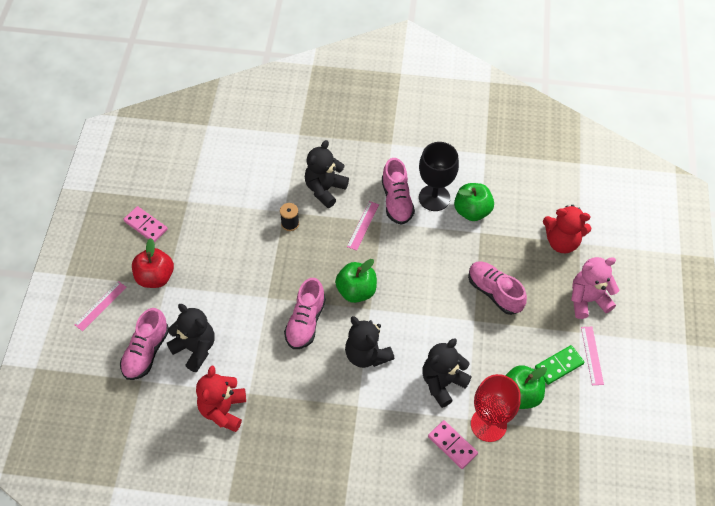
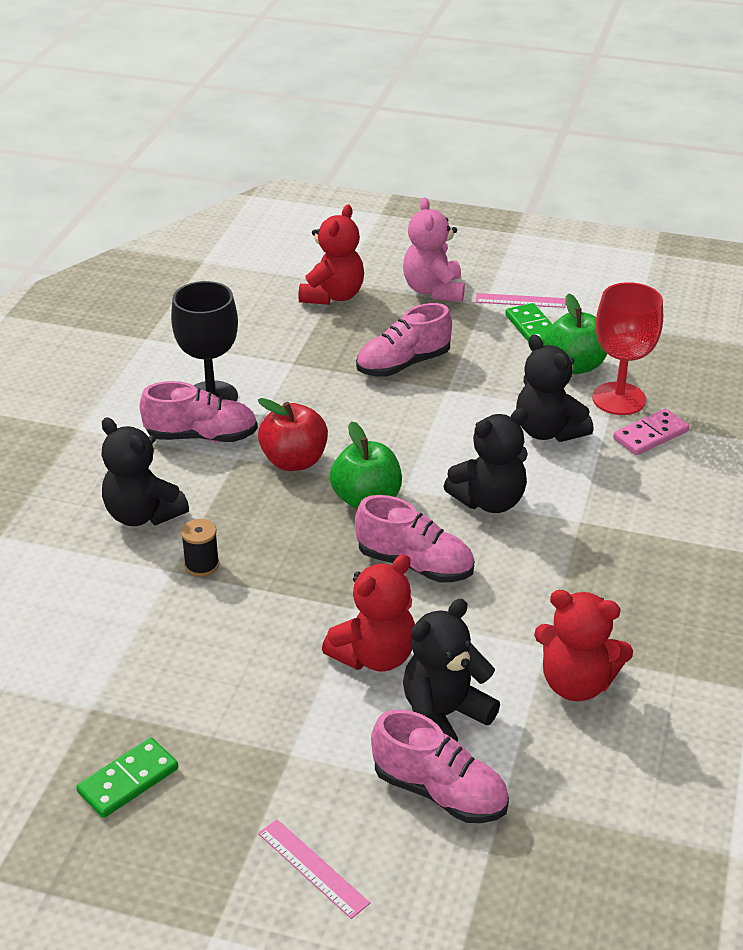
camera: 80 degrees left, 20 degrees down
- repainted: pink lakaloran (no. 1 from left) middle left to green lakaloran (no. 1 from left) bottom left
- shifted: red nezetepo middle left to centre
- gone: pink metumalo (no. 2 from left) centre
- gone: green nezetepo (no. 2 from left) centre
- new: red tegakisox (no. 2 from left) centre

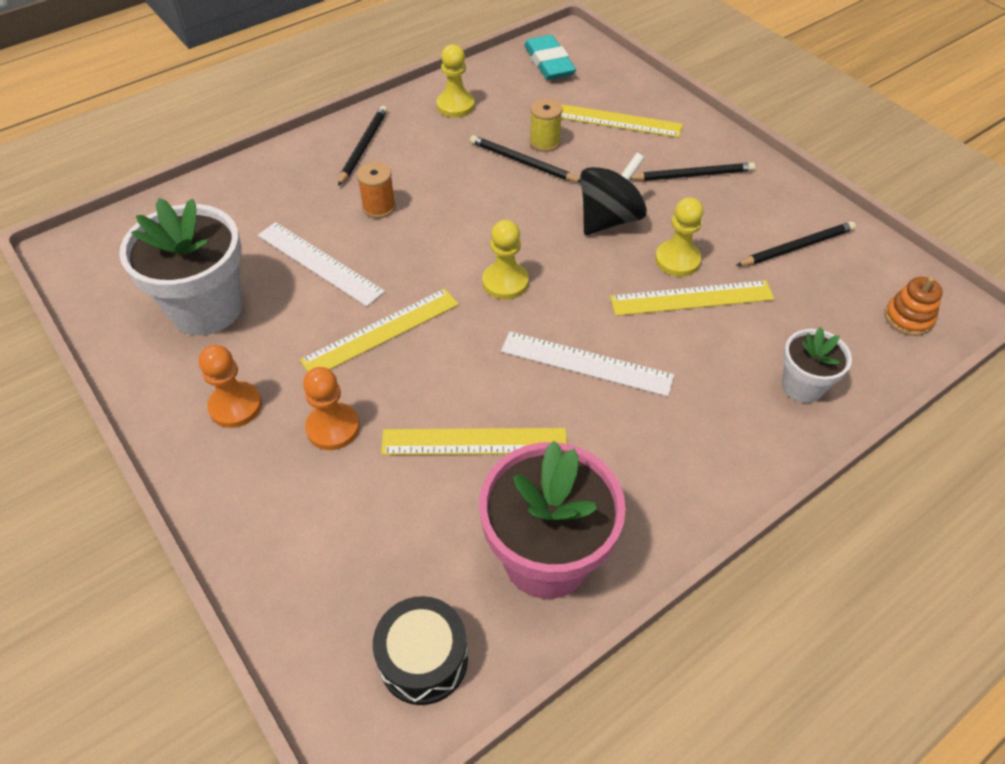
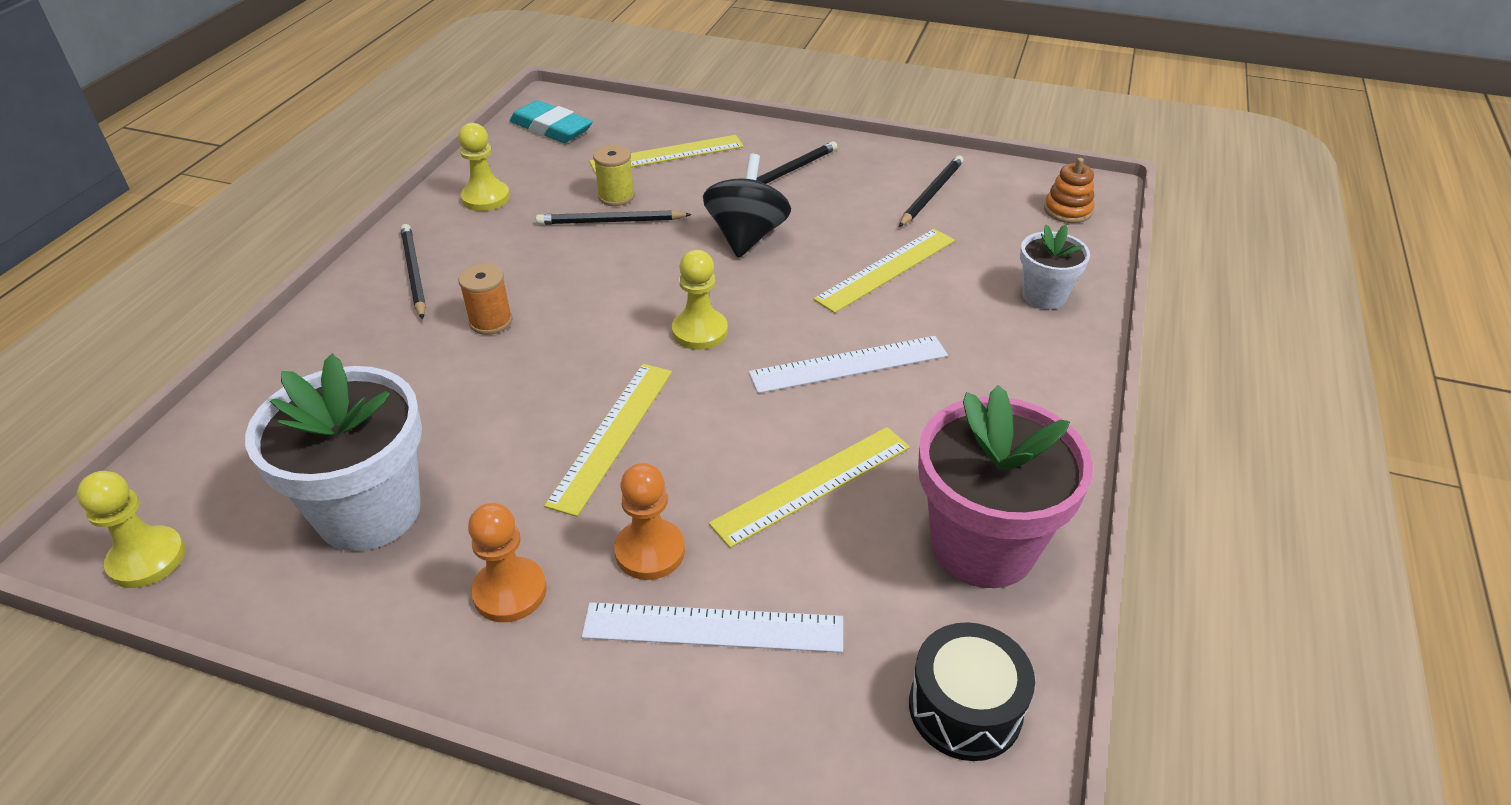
camera: 35 degrees left, 10 degrees down
- shifted: white metumalo (no. 1 from left) middle left to bottom centre
- shifted: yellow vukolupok (no. 3 from left in the first image) top right to yellow vukolupok (no. 1 from left) middle left

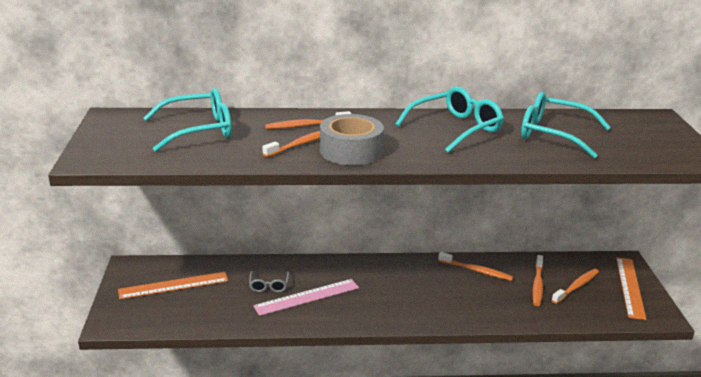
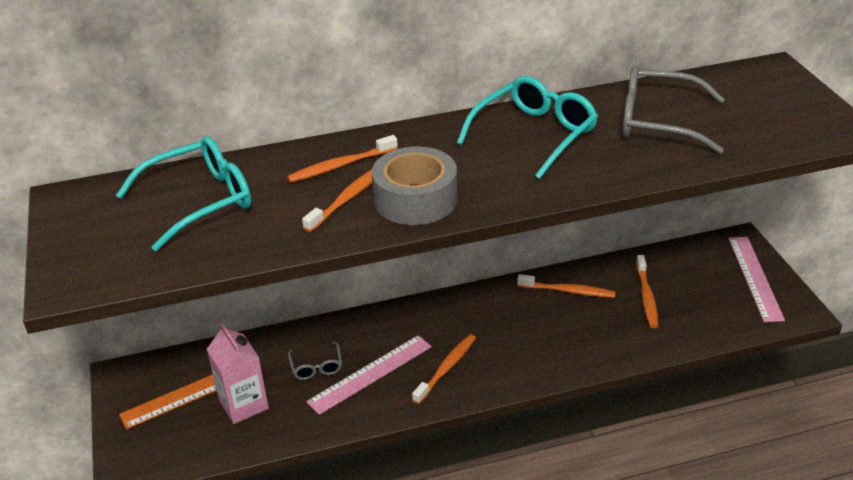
camera: 10 degrees left, 10 degrees up
- repainted: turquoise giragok (no. 3 from left) top right to grey giragok (no. 2 from left) top right
- shifted: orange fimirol (no. 5 from left in the first image) bottom right to orange fimirol (no. 3 from left) bottom centre
- repainted: orange metumalo (no. 2 from left) bottom right to pink metumalo (no. 2 from left) middle right
- new: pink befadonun bottom left

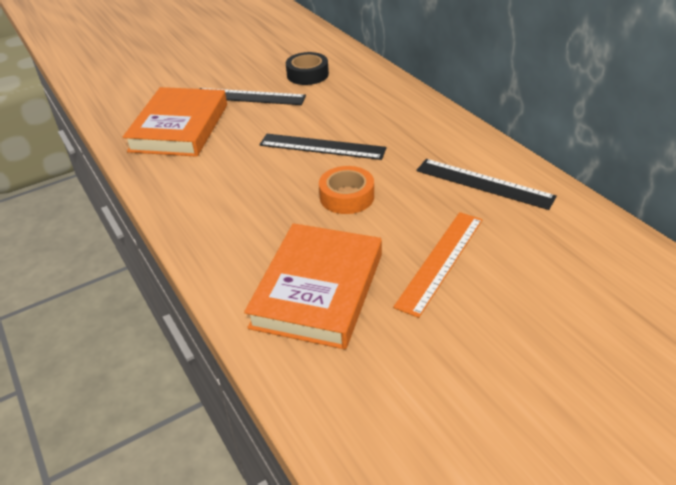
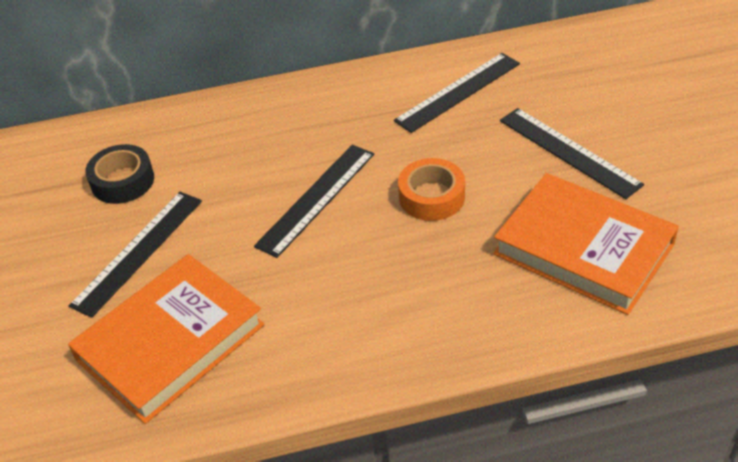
camera: 70 degrees left, 5 degrees up
- rotated: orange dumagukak (no. 1 from left) top left = bottom left 75 degrees counterclockwise
- repainted: orange metumalo centre to black metumalo (no. 4 from left) top right

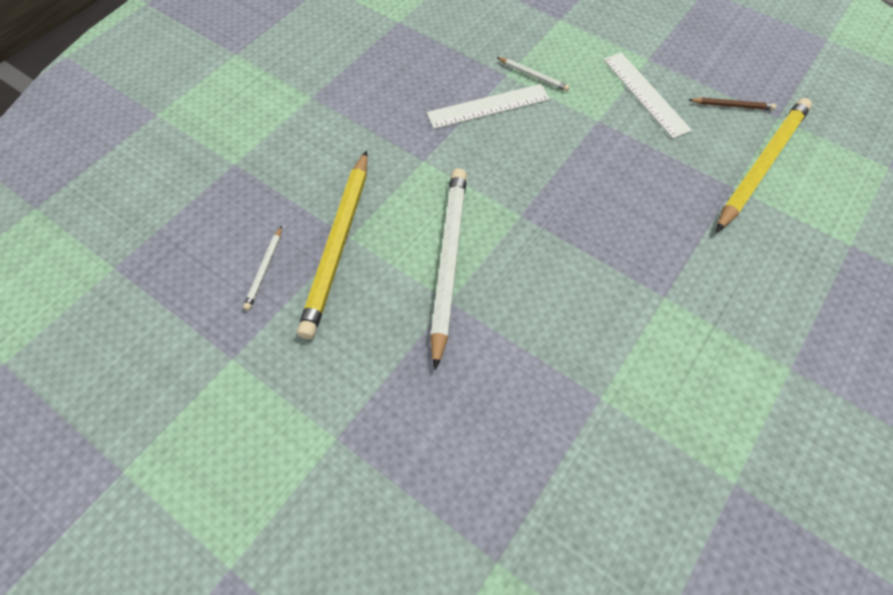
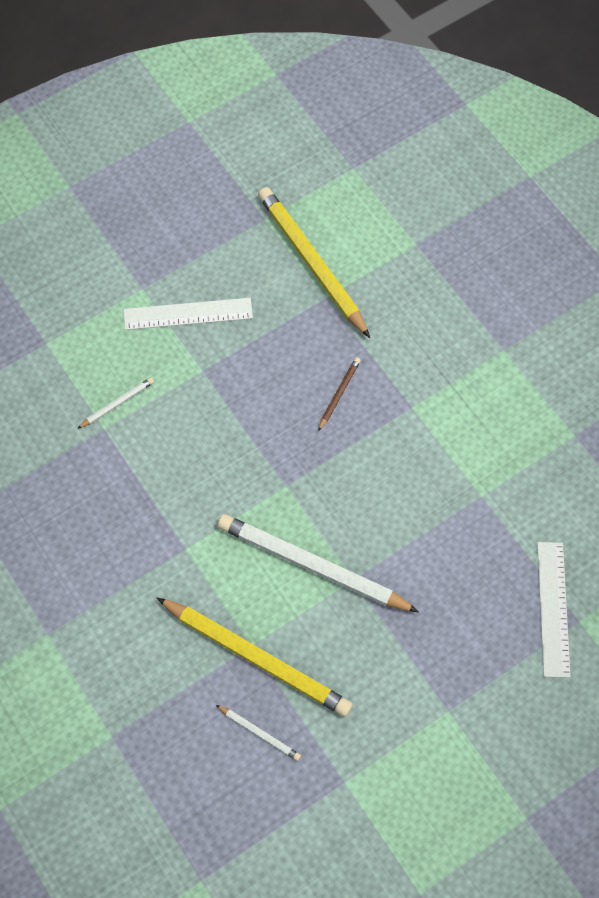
camera: 70 degrees left, 5 degrees up
- shifted: white metumalo (no. 1 from left in the first image) top centre to white metumalo (no. 2 from left) bottom right
- shifted: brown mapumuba top right to centre

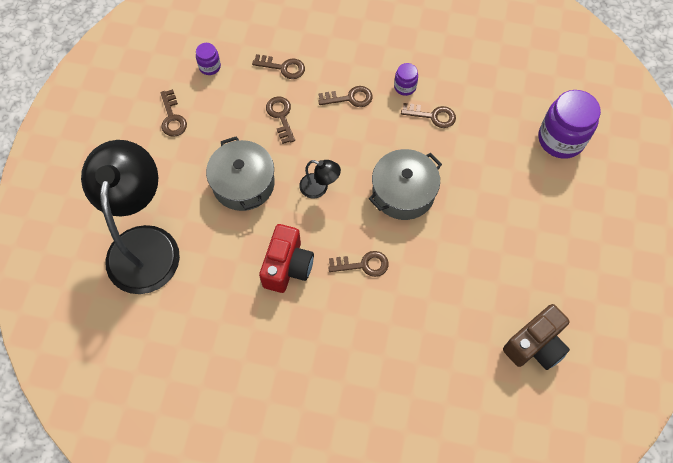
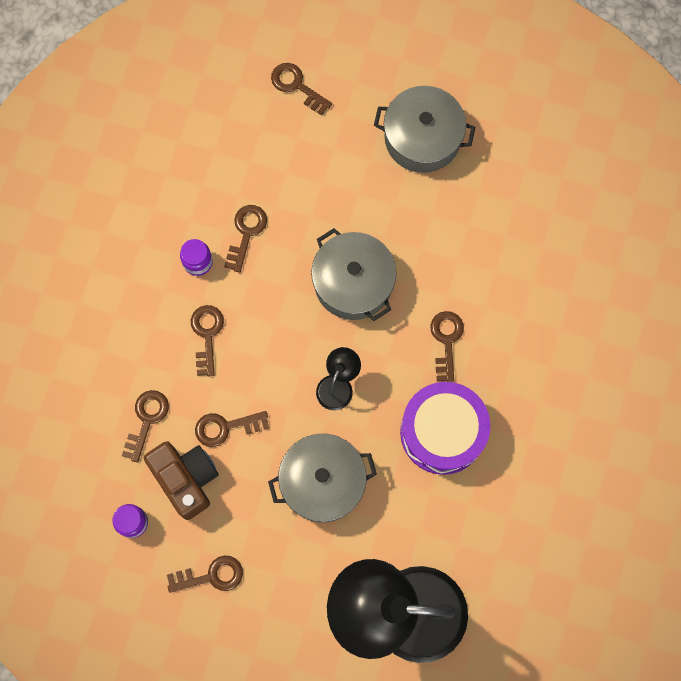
camera: 85 degrees left, 10 degrees up
- swapped: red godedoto centre to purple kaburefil centre
- shifted: brown godedoto bottom right to bottom left
- swapped: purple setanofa (no. 3 from left) top right to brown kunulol (no. 6 from left) top centre
- new: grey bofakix (no. 3 from left) top centre

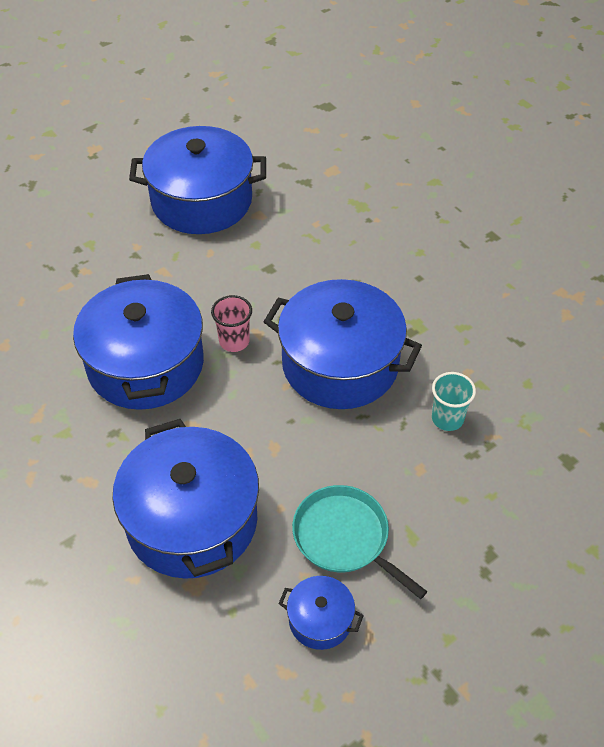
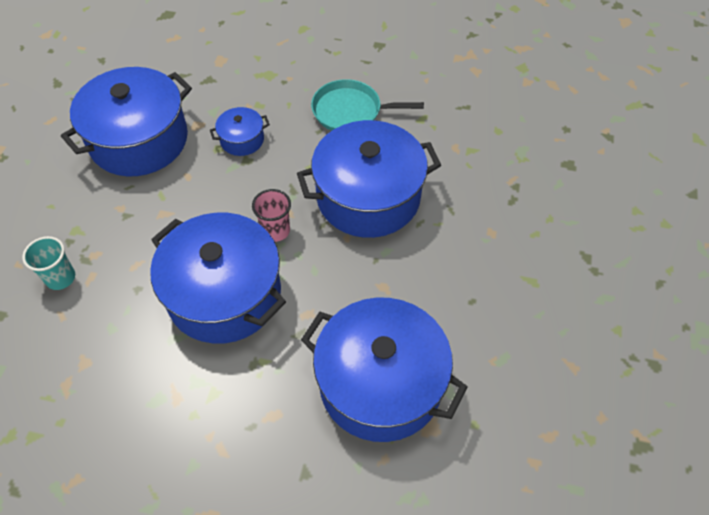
camera: 40 degrees left, 5 degrees up
- shifted: blue bofakix (no. 4 from left in the first image) bottom centre to blue bofakix (no. 3 from left) top centre
- shifted: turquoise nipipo bottom centre to top centre
- shifted: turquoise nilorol middle right to middle left

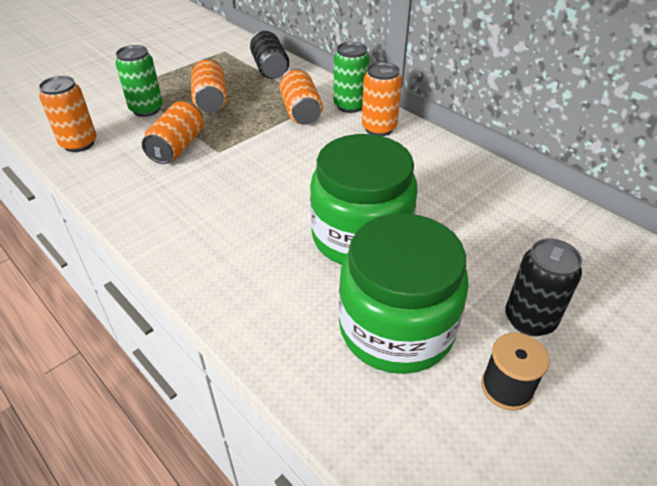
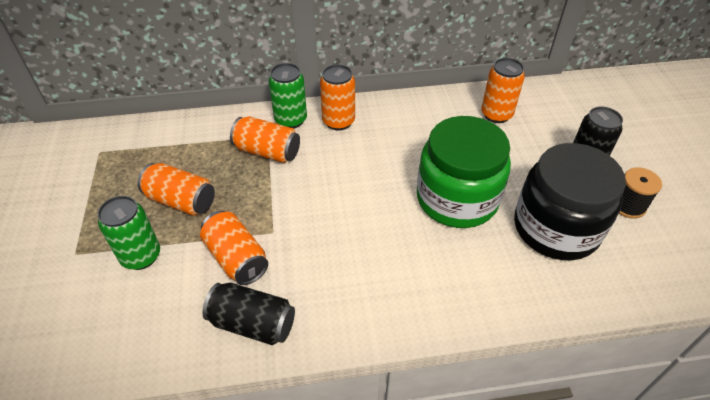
camera: 55 degrees left, 5 degrees up
- shifted: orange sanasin (no. 1 from left in the first image) top left to orange sanasin (no. 5 from left) top right
- shifted: black sanasin (no. 1 from left) top centre to bottom centre
- repainted: green setanofa (no. 2 from left) centre to black setanofa middle right

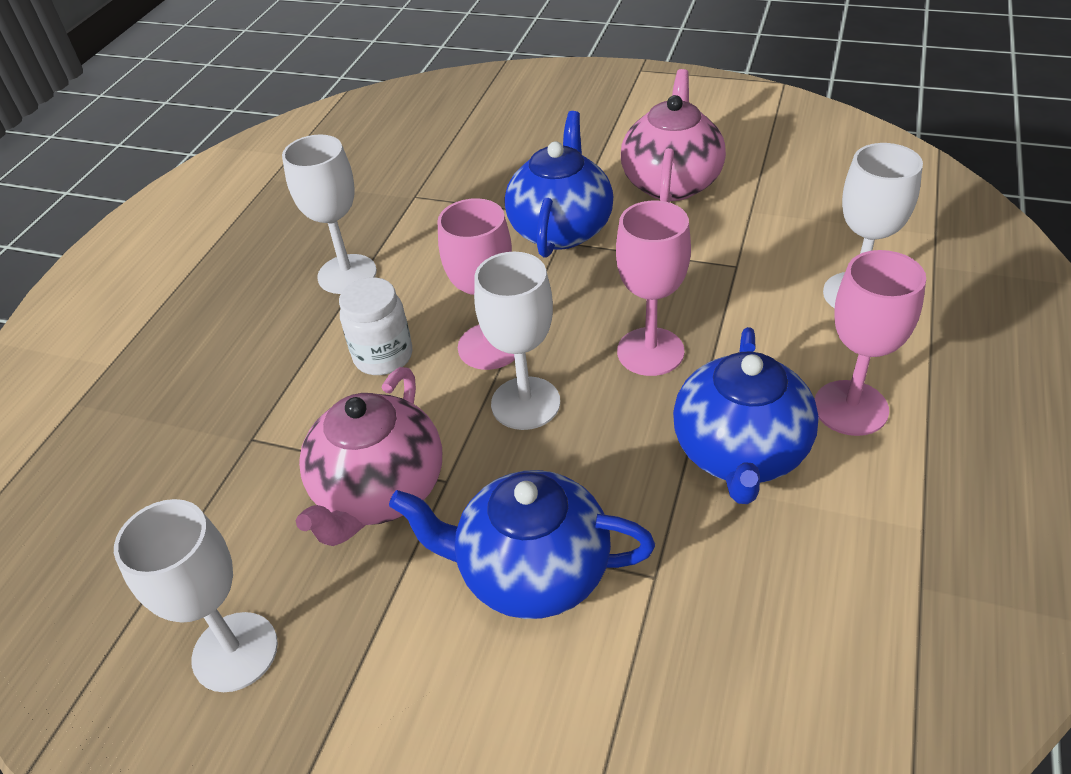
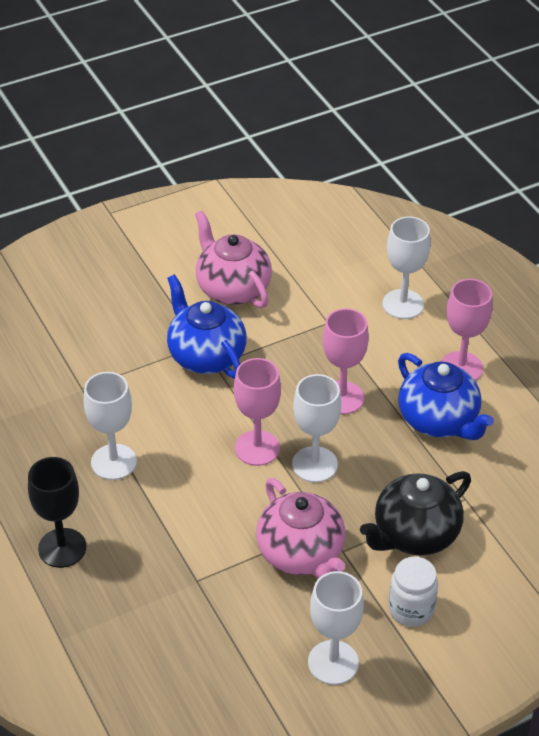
camera: 50 degrees left, 0 degrees up
- shifted: white setanofa centre to bottom right
- repainted: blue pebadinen (no. 1 from left) bottom centre to black pebadinen bottom right
- new: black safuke bottom left

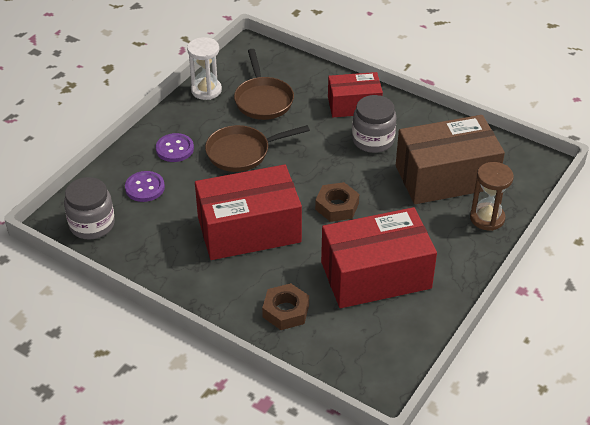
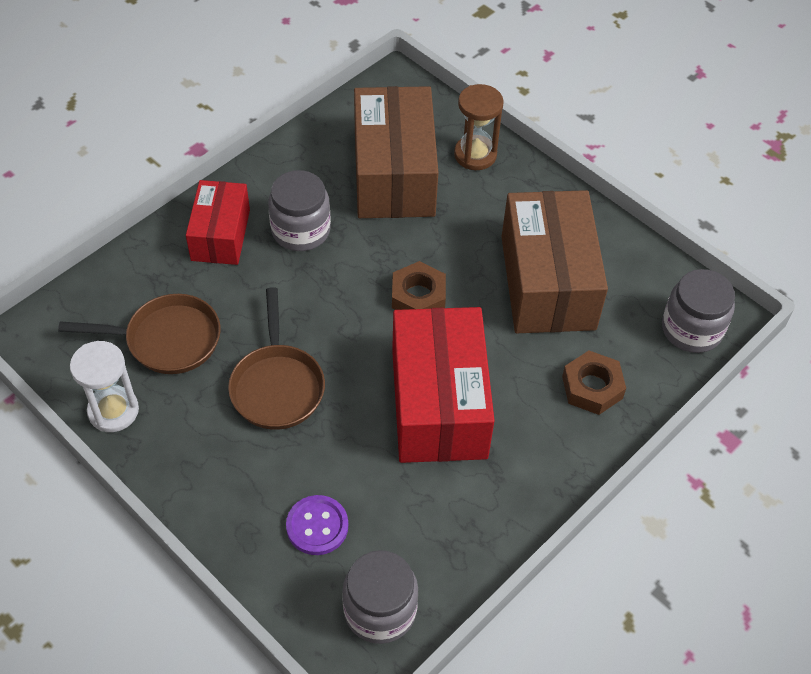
camera: 80 degrees left, 10 degrees up
- gone: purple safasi (no. 2 from left) middle left
- repainted: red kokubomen (no. 3 from left) centre to brown kokubomen (no. 2 from left) middle right
- new: grey setanofa (no. 3 from left) middle right

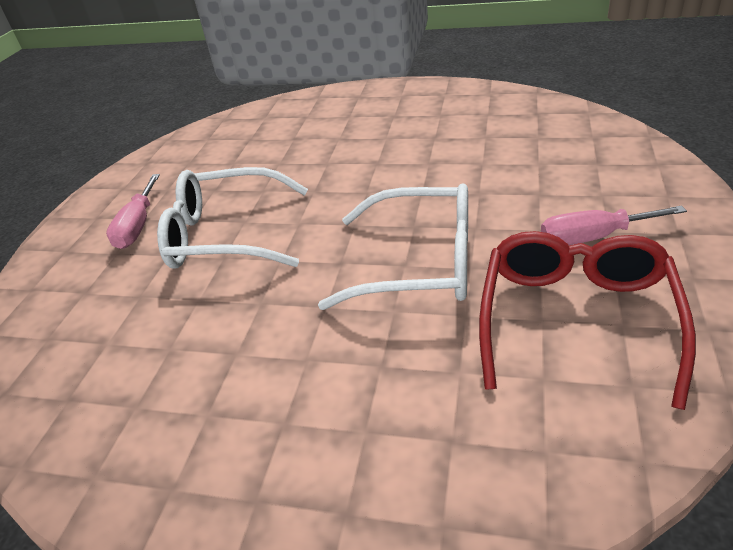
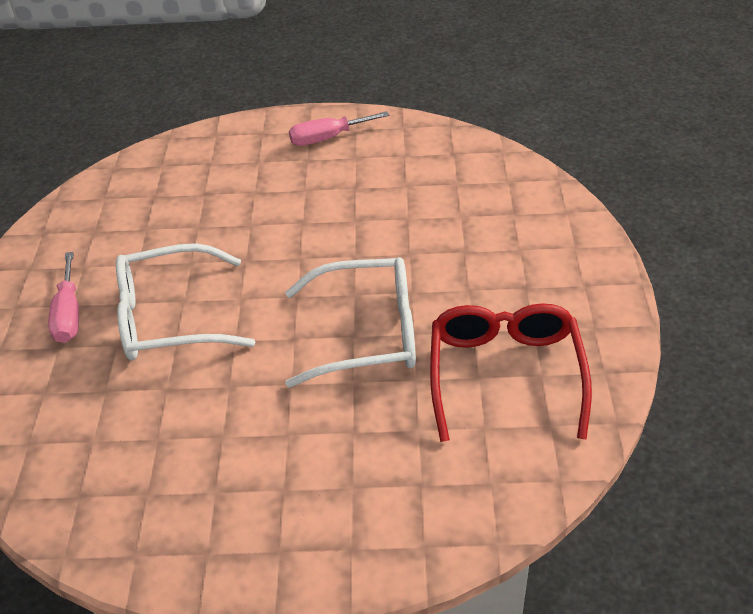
camera: 15 degrees left, 5 degrees up
- shifted: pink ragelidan (no. 2 from left) middle right to top centre

